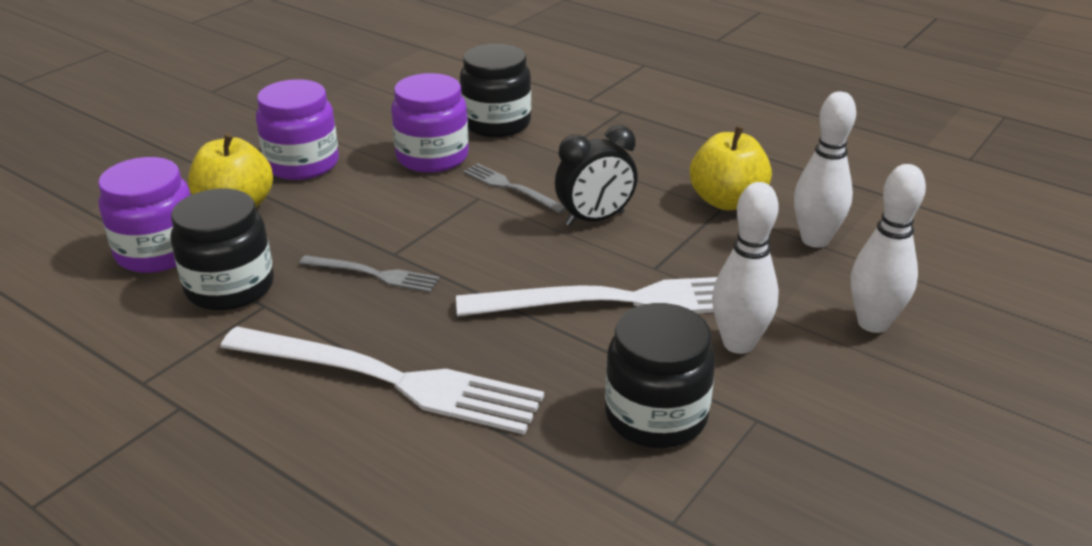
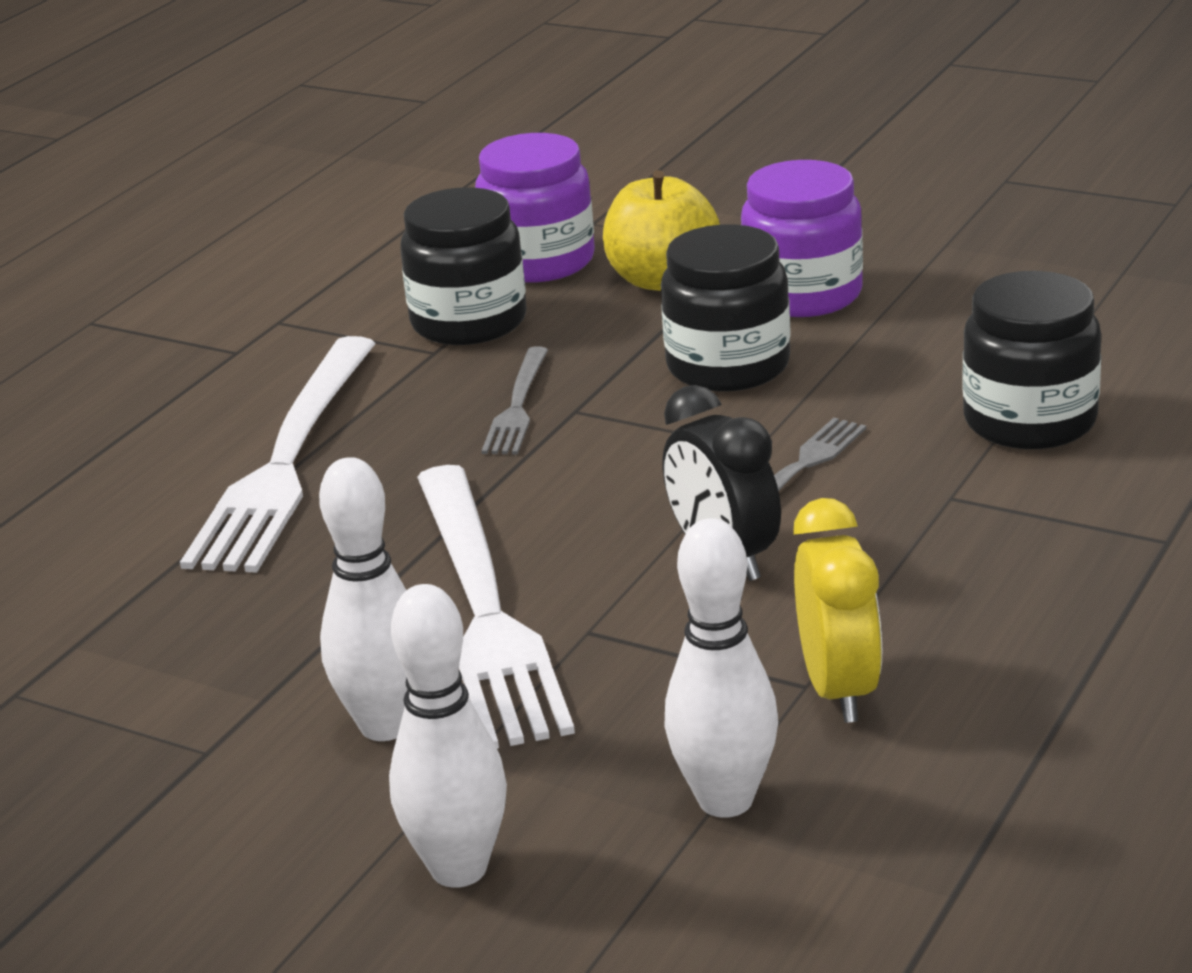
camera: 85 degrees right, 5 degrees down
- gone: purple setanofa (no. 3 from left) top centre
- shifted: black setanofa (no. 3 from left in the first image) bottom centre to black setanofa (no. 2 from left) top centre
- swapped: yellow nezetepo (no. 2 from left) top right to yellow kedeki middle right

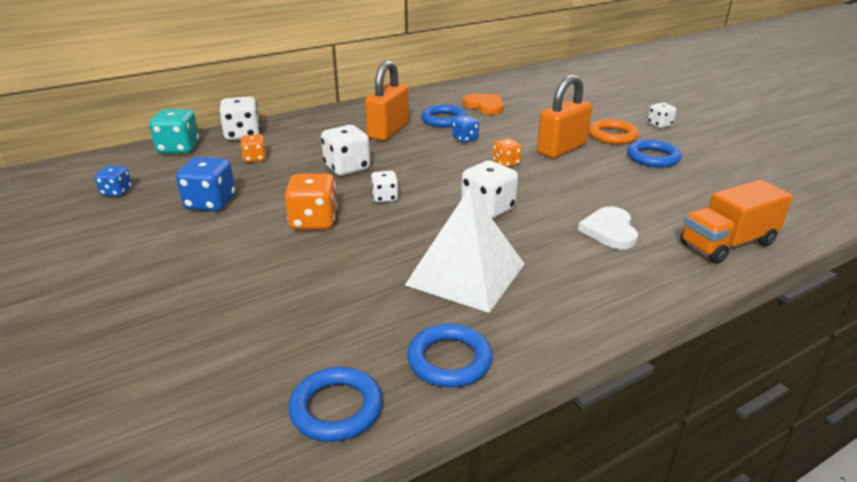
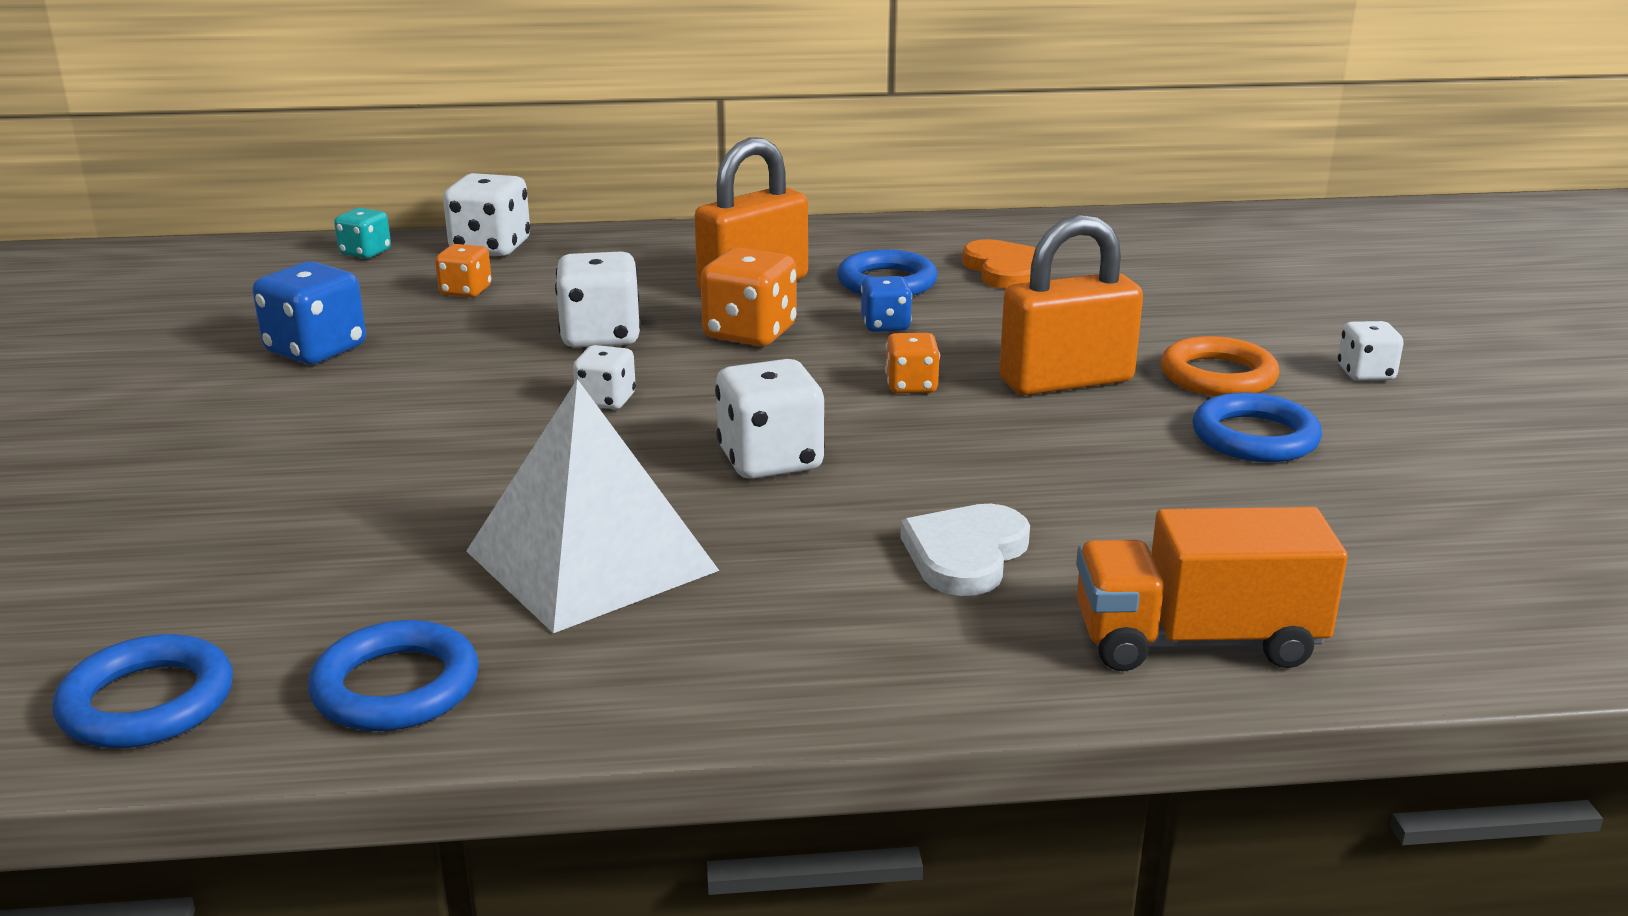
camera: 25 degrees right, 5 degrees down
- gone: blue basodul (no. 1 from left) middle left
- scaled: turquoise basodul top left = top left x0.59
- shifted: orange basodul (no. 2 from left) centre to top centre

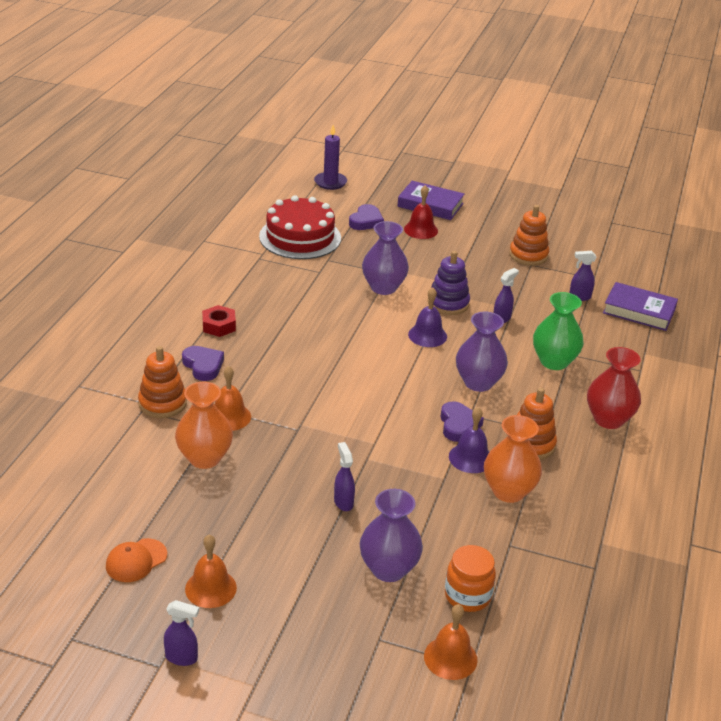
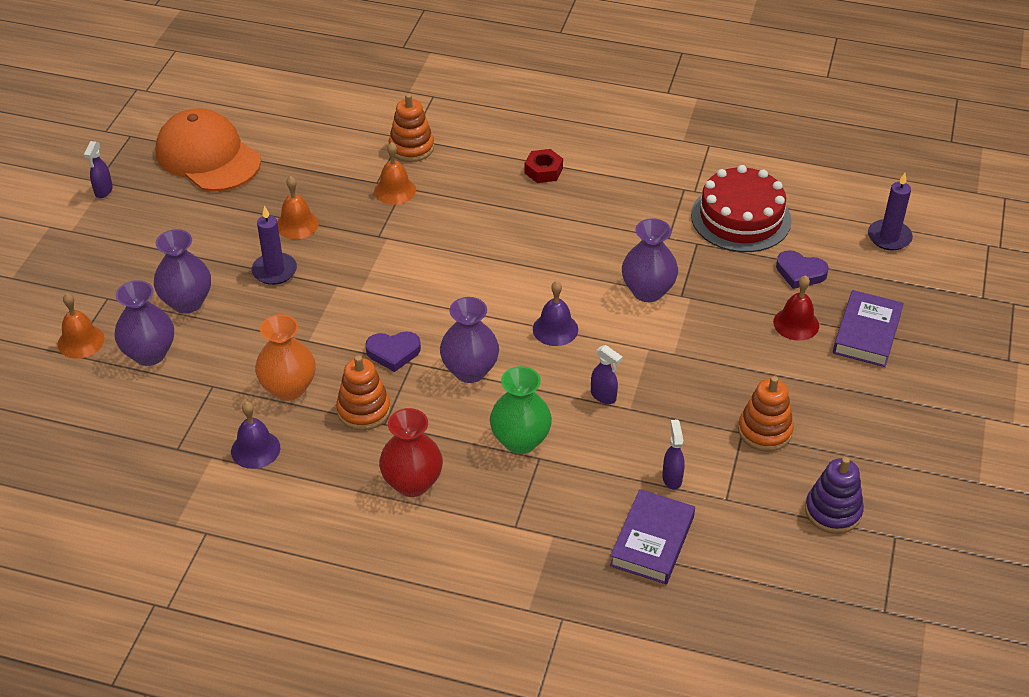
camera: 90 degrees right, 10 degrees up
- scaled: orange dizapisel bottom left = top left x2.26
- gone: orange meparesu (no. 1 from left) middle left
- gone: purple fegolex (no. 1 from left) middle left
- shifted: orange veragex (no. 1 from left in the first image) bottom left to orange veragex (no. 2 from left) top left
- swapped: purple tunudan (no. 2 from left) centre to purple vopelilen (no. 1 from left) middle left
- shifted: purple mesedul centre to bottom right
- swapped: orange setanofa bottom centre to purple meparesu (no. 1 from left) middle left
- shifted: purple veragex (no. 2 from left in the first image) centre to purple veragex (no. 1 from left) middle left

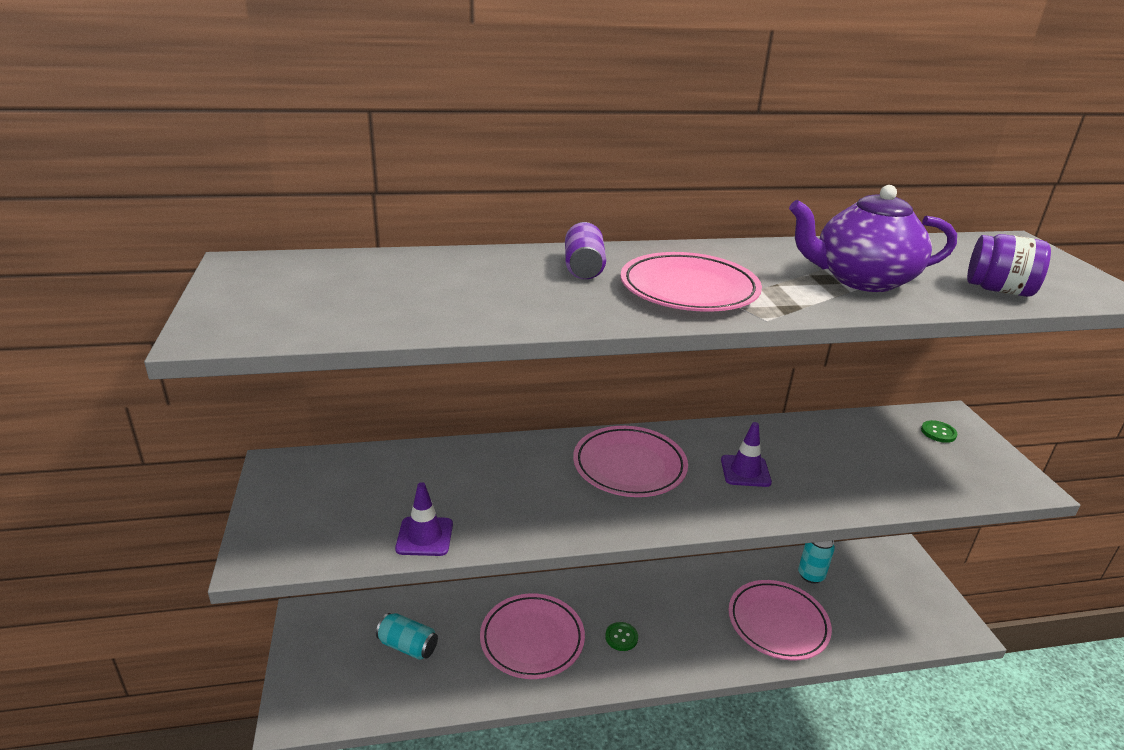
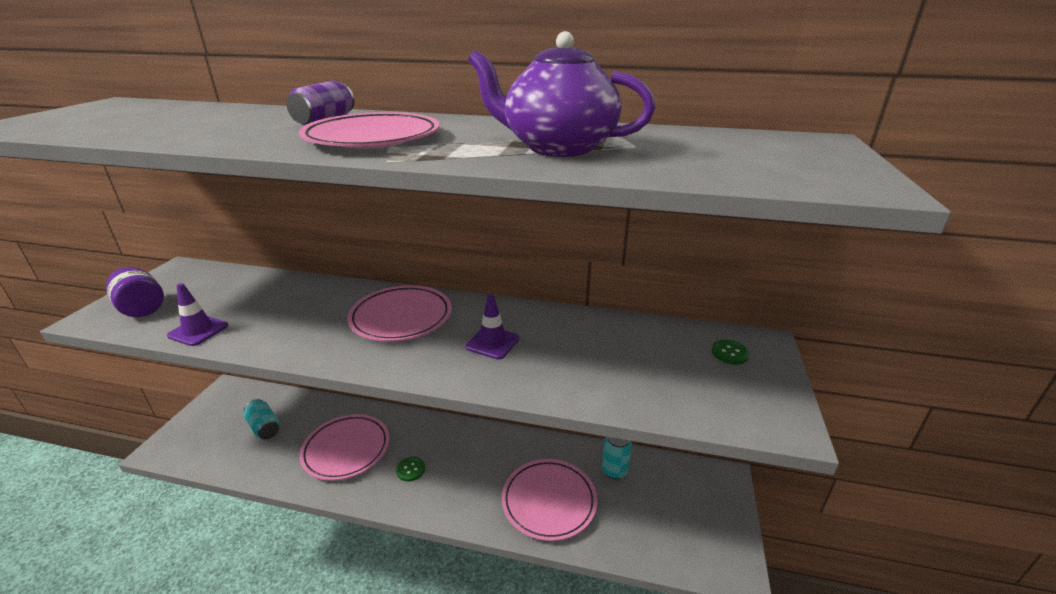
camera: 25 degrees right, 0 degrees up
- shifted: purple setanofa middle right to middle left

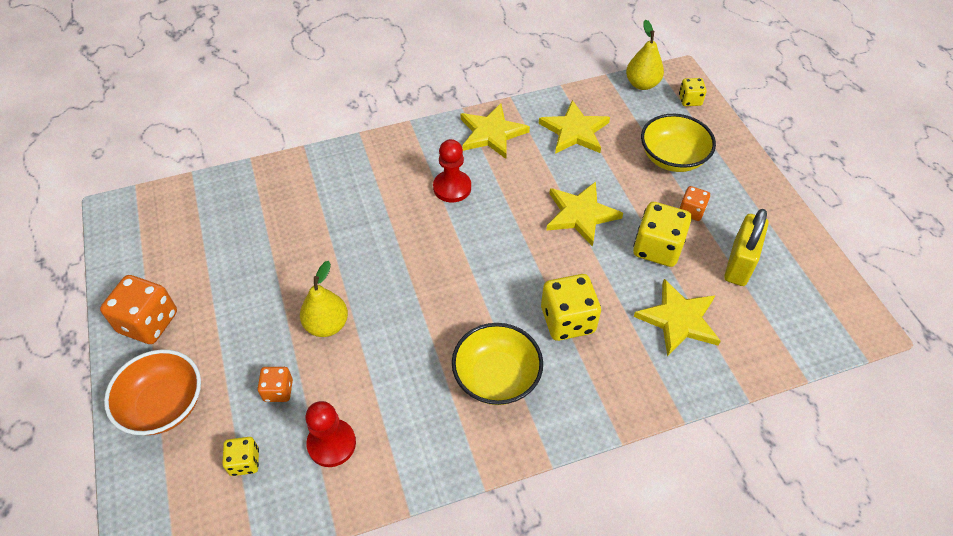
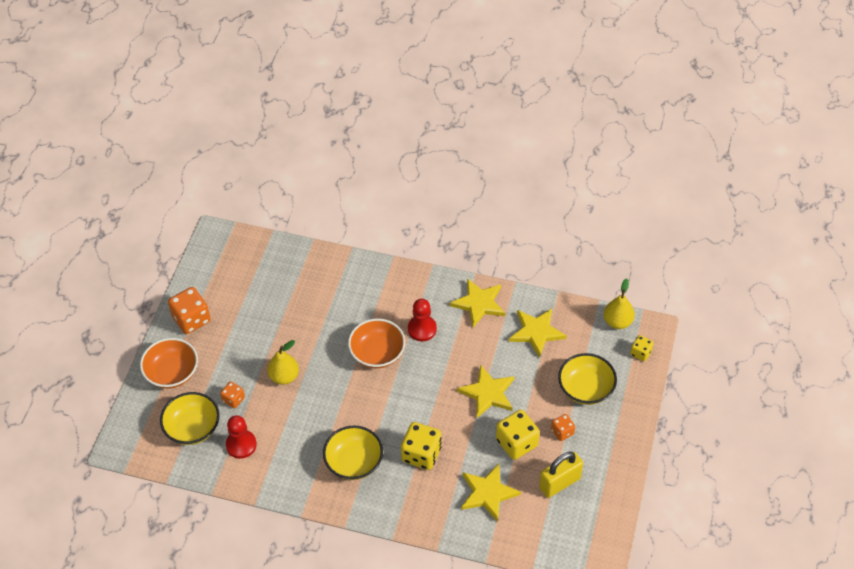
camera: 35 degrees right, 0 degrees up
- swapped: yellow basodul (no. 1 from left) bottom left to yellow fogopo (no. 1 from left) bottom left
- new: orange fogopo (no. 2 from left) centre

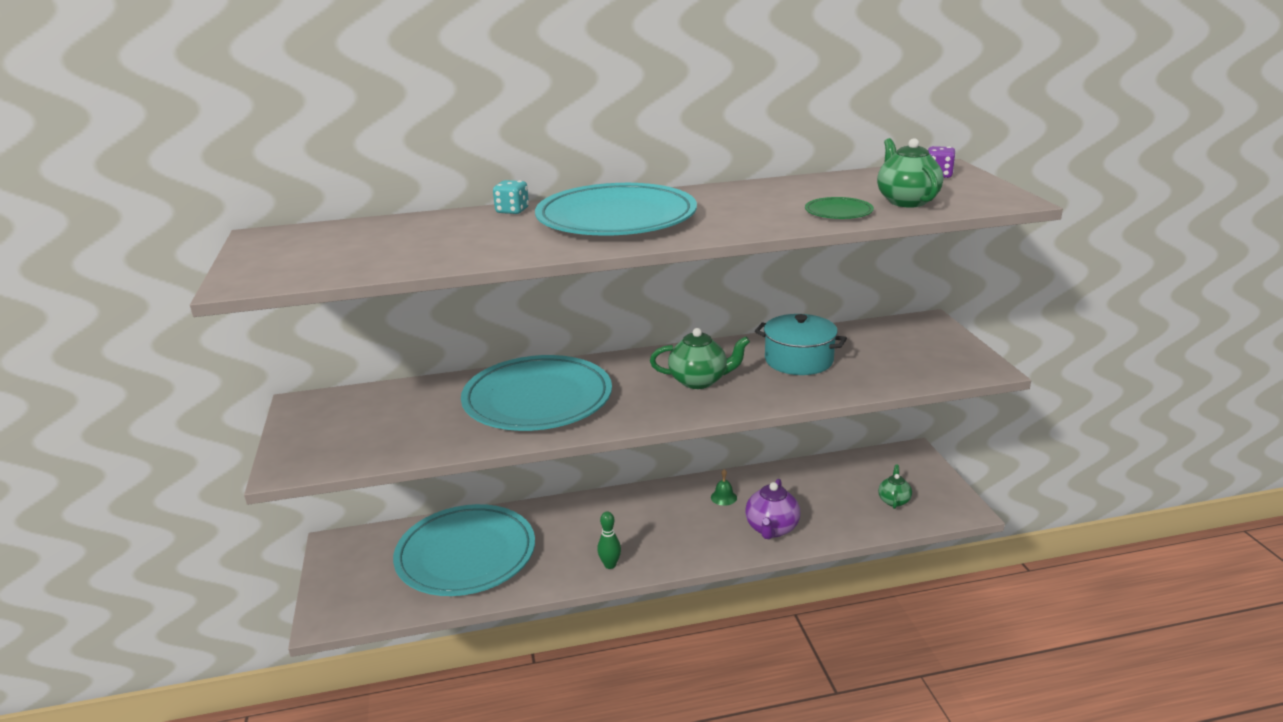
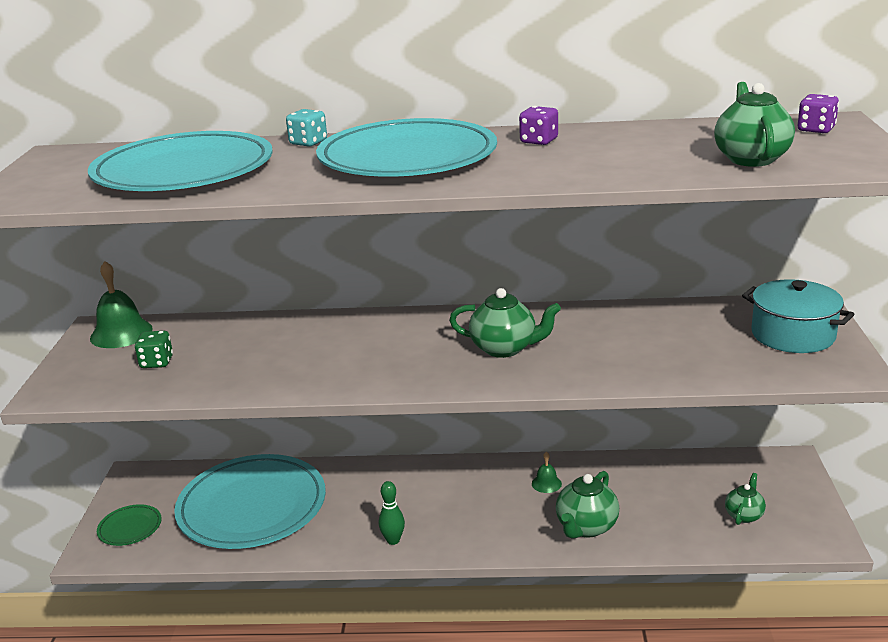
camera: 15 degrees right, 0 degrees up
- shifted: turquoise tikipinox (no. 2 from left in the first image) centre to turquoise tikipinox (no. 1 from left) top left
- repainted: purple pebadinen bottom centre to green pebadinen (no. 2 from left) bottom centre
- shifted: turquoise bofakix centre to middle right
- shifted: green tikipinox top centre to bottom left
- new: green veragex (no. 1 from left) middle left
- new: green basodul middle left
- new: purple basodul (no. 1 from left) top centre

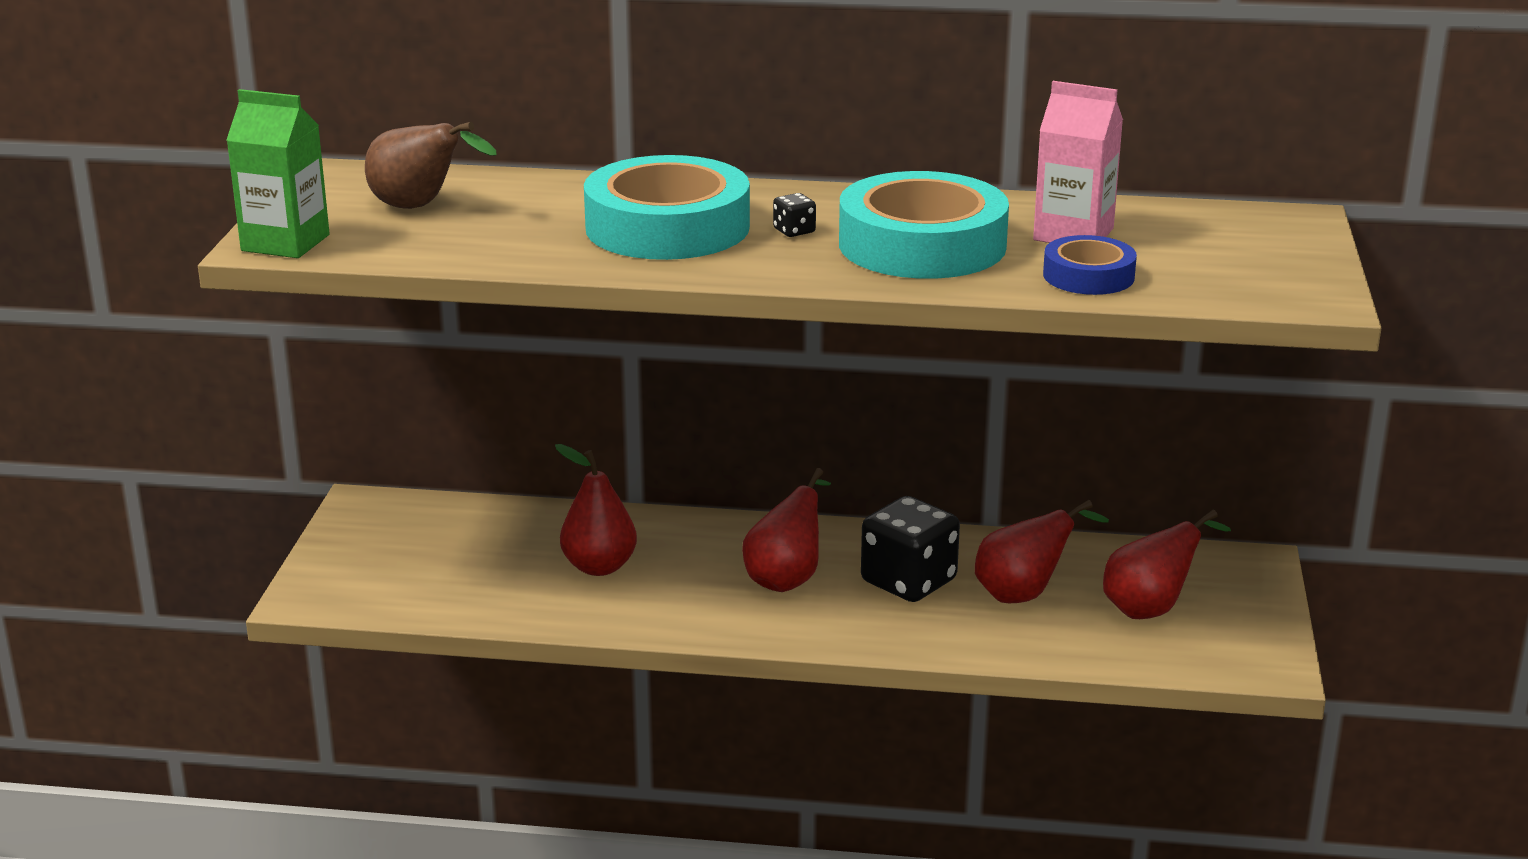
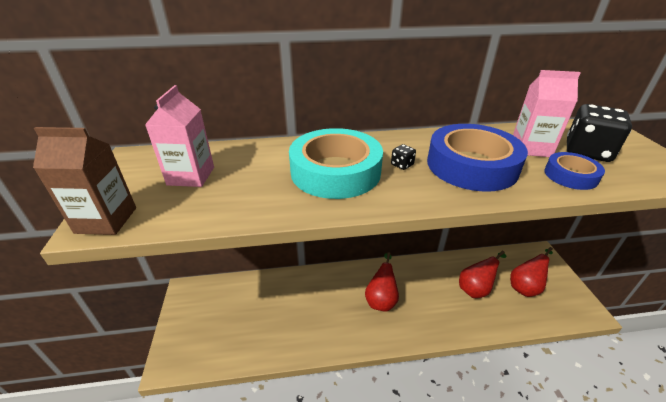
camera: 15 degrees left, 10 degrees up
- repainted: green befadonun top left to brown befadonun middle left
- swapped: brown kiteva top left to pink befadonun (no. 1 from left) middle left
- gone: red kiteva (no. 1 from left) centre
- repainted: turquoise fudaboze (no. 2 from left) top centre to blue fudaboze (no. 1 from left) middle right
- shifted: black basodul (no. 2 from left) centre to top right

